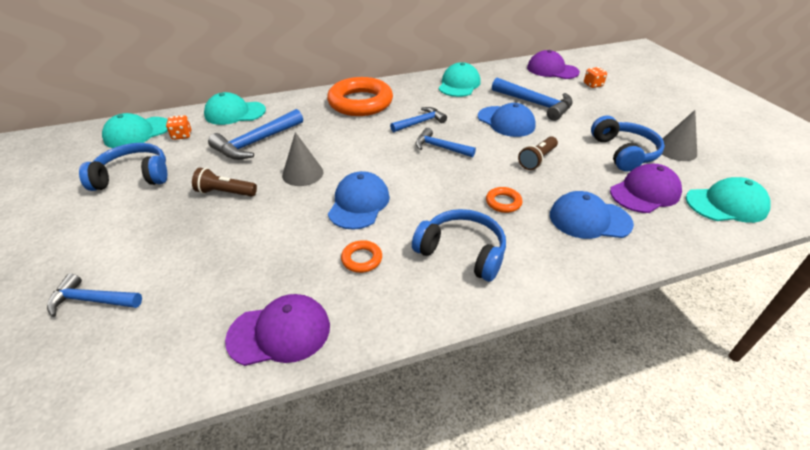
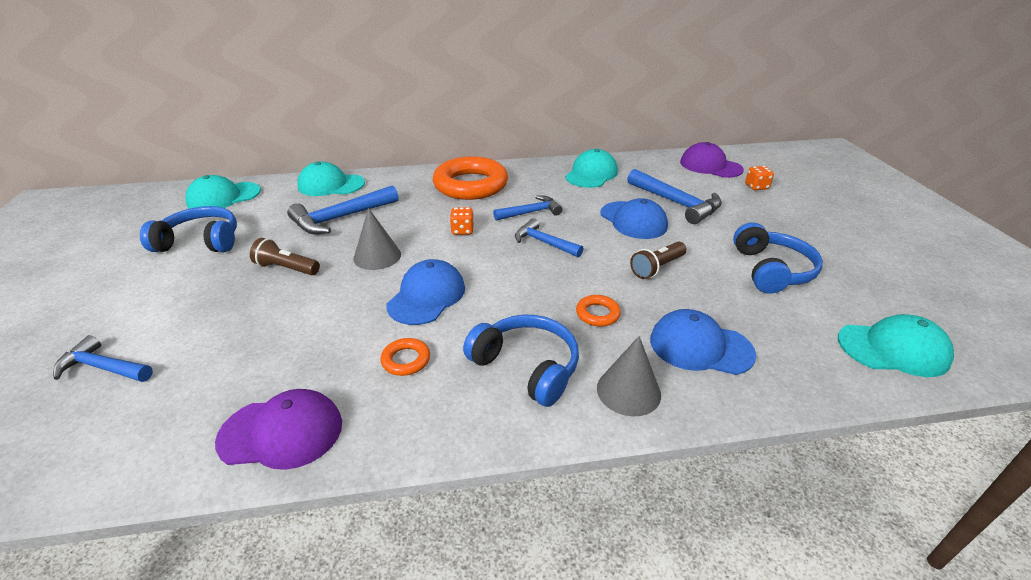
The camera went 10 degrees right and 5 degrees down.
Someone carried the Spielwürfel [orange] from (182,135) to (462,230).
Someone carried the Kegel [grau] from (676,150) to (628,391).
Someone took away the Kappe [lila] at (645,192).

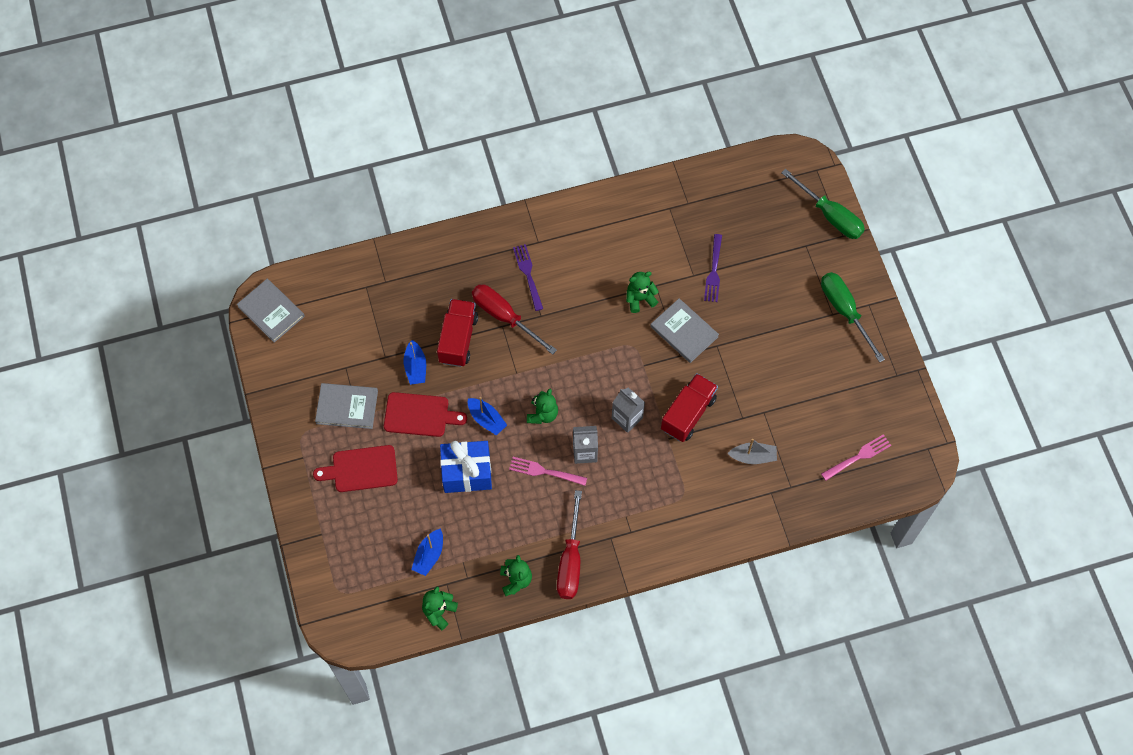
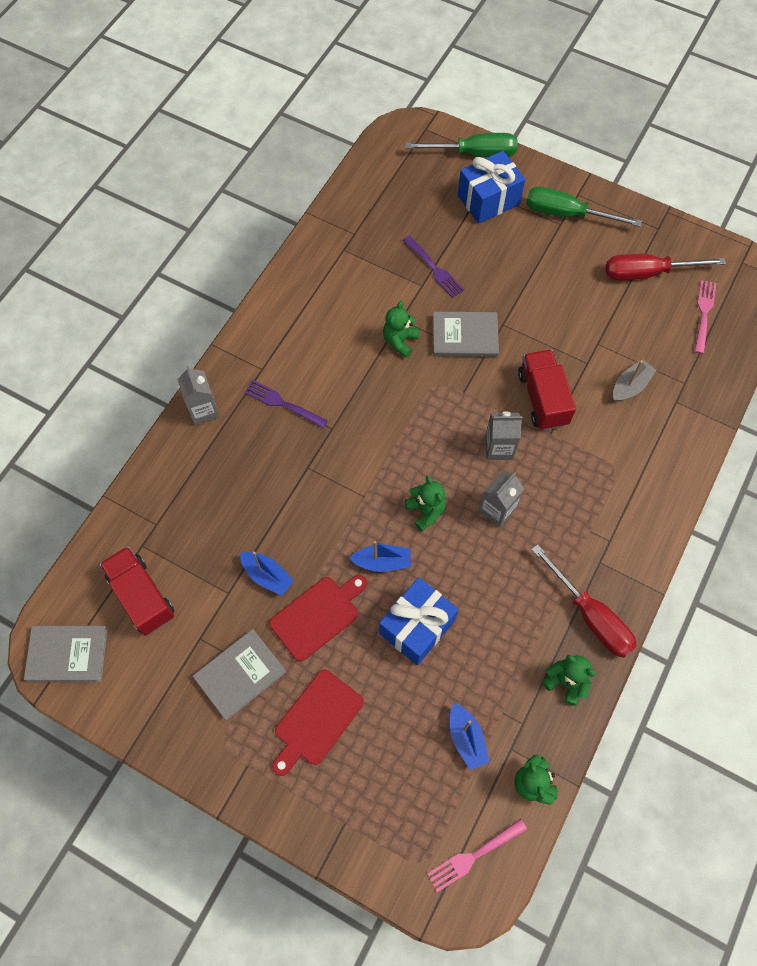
The camera went 45 degrees left and 0 degrees up.
Someone carried the Lastwagen [rot] from (458,339) to (142,596).
Someone put down the Getränkekarton [grau] at (203,410).
Someone carried the Gabel [rosa] from (545,471) to (474,855).
Someone put down the Geschenk [blau] at (488,200).
Someone carried the Schraubenzieher [rot] from (504,317) to (647,273).

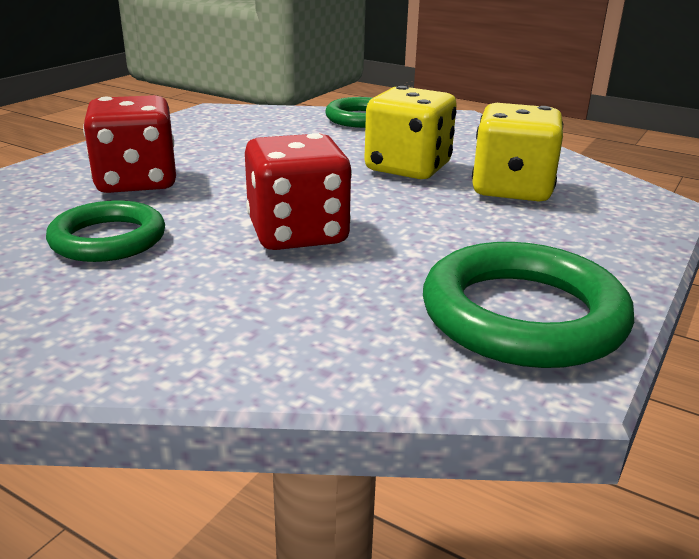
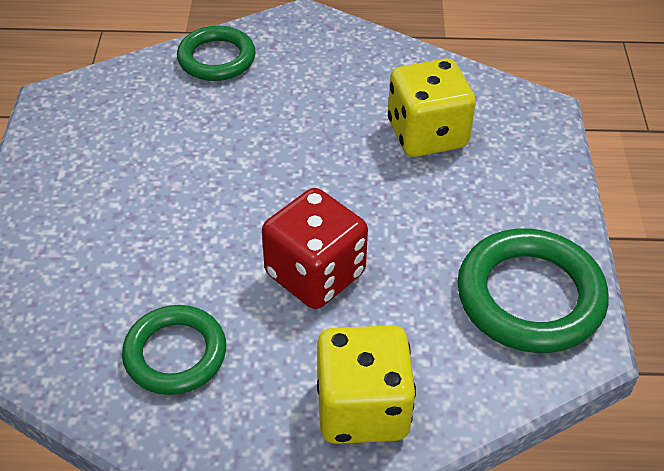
The camera went 30 degrees left and 20 degrees up.
Someone carried the Spielwürfel [gelb] from (408,168) to (362,408).
Someone took away the Spielwürfel [rot] at (137,182).

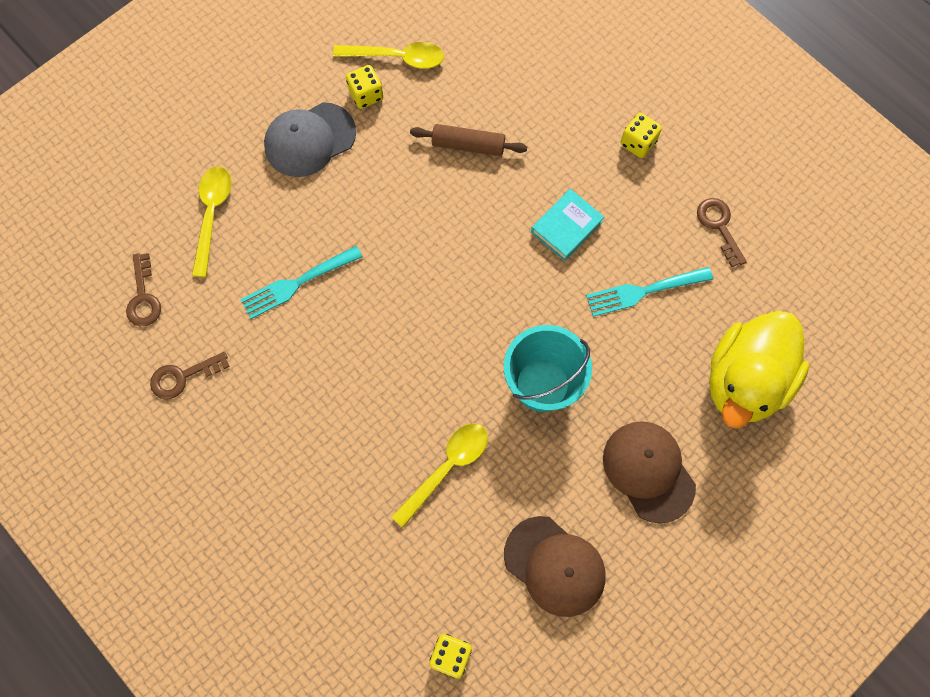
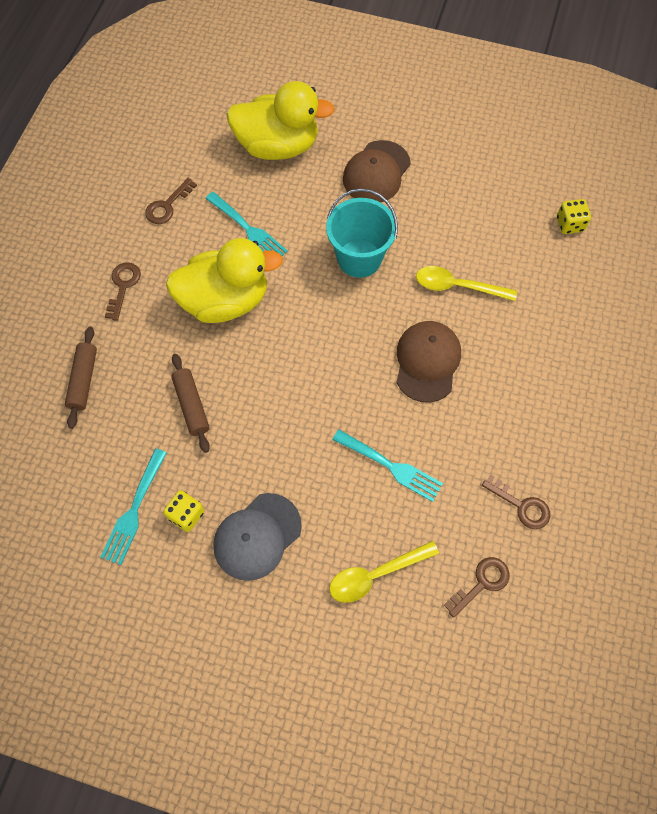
The camera went 120 degrees left and 5 degrees down.
Someone put down the Nudelholz [braun] at (84,380).
Someone swapped the Löffel [gelb] at (397,58) for the Gabel [türkis] at (134,510).
Someone swapped the Spielwürfel [gelb] at (638,143) for the Schlüssel [braun] at (123,286).
Someone swapped the Buch [türkis] at (566,227) for the Ente [gelb] at (225,300).
Someone rotated the Kappe [grau] at (309,140) by 105 degrees clockwise.
Someone carried the Kappe [braun] from (554,566) to (427,362).

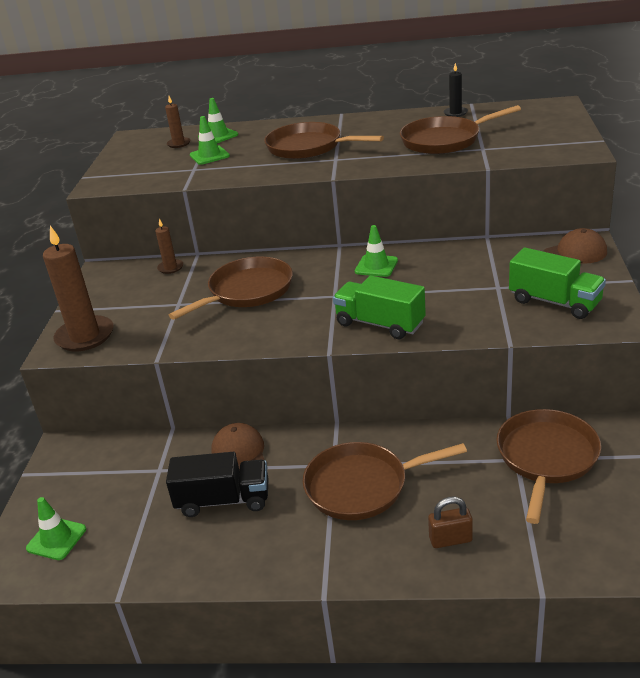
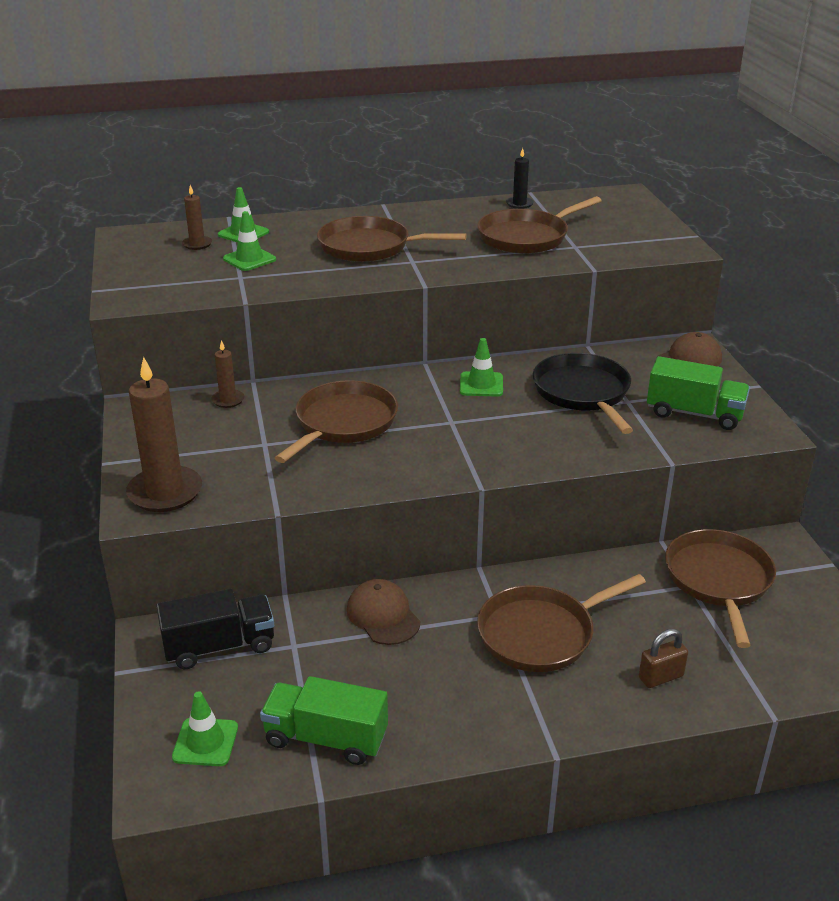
The camera went 20 degrees left and 0 degrees up.
Someone carried the Lastwagen [schwarz] from (223,500) to (219,646).
Someone carried the Lastwagen [grün] from (380,324) to (326,738).
Someone put down the Pfanne [schwarz] at (583,393).

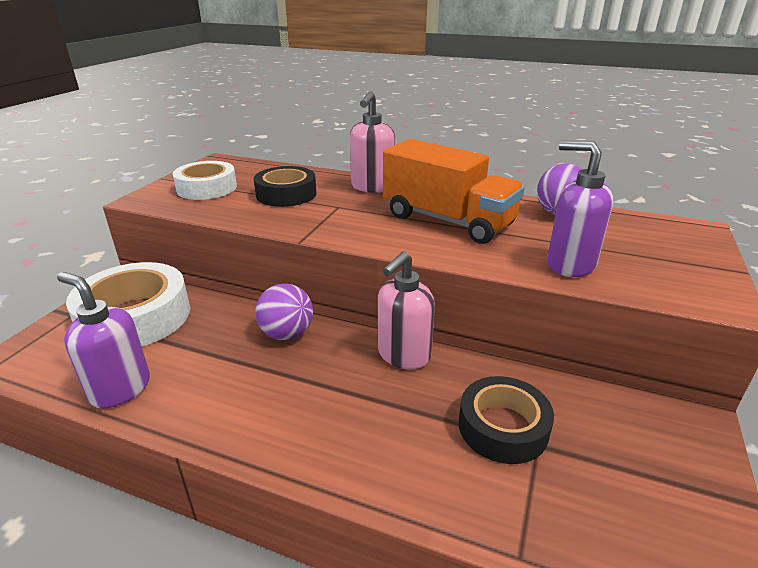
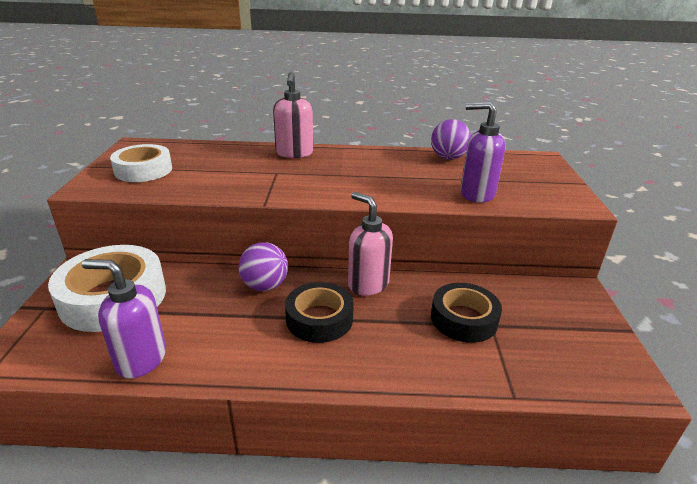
The camera went 20 degrees left and 0 degrees up.
Someone carried the Klebeband [schwarz] from (286,194) to (319,319).
Someone rotated the Seifenspender [rosa] at (403,355) by 120 degrees clockwise.
Someone took away the Lastwagen [orange] at (448,220).

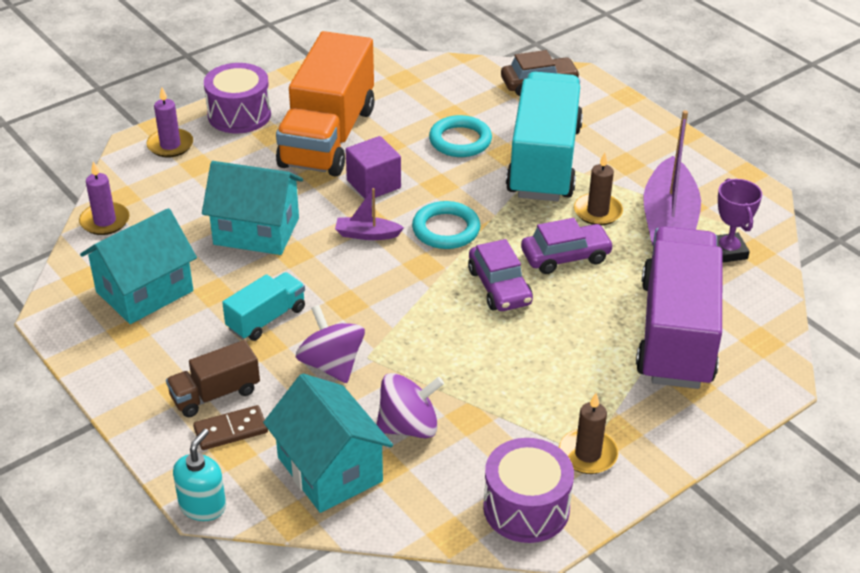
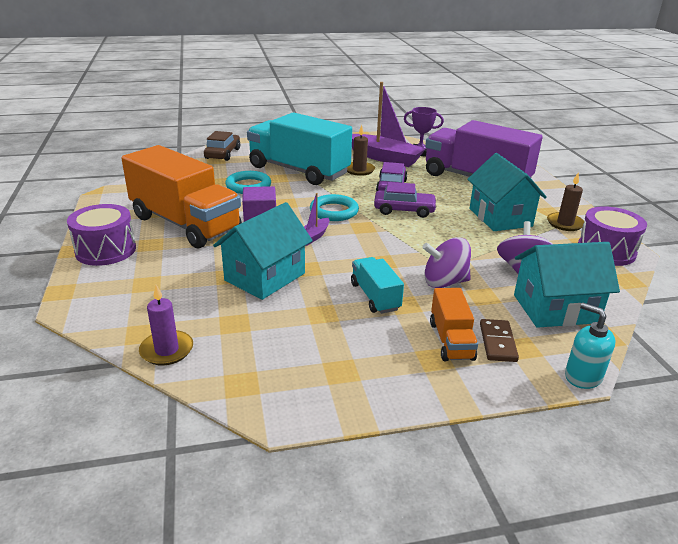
The camera went 65 degrees left and 10 degrees down.
Someone repainted the Lastwagen [braun] at (215,394), which became the Lastwagen [orange] at (451,340).
Someone carried the Haus [türkis] from (144,291) to (500,217).
Someone took away the Kerze [lila] at (170,145).

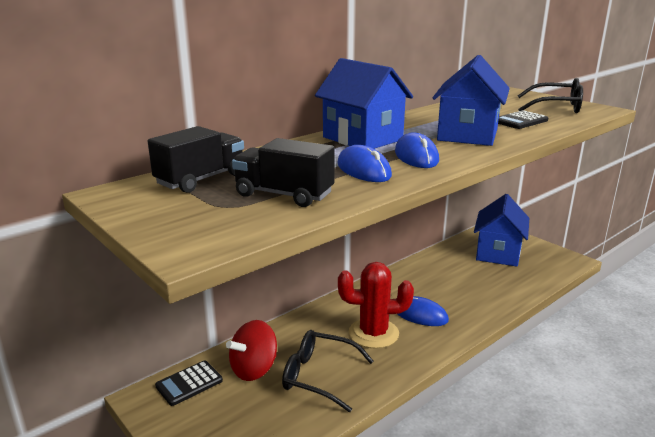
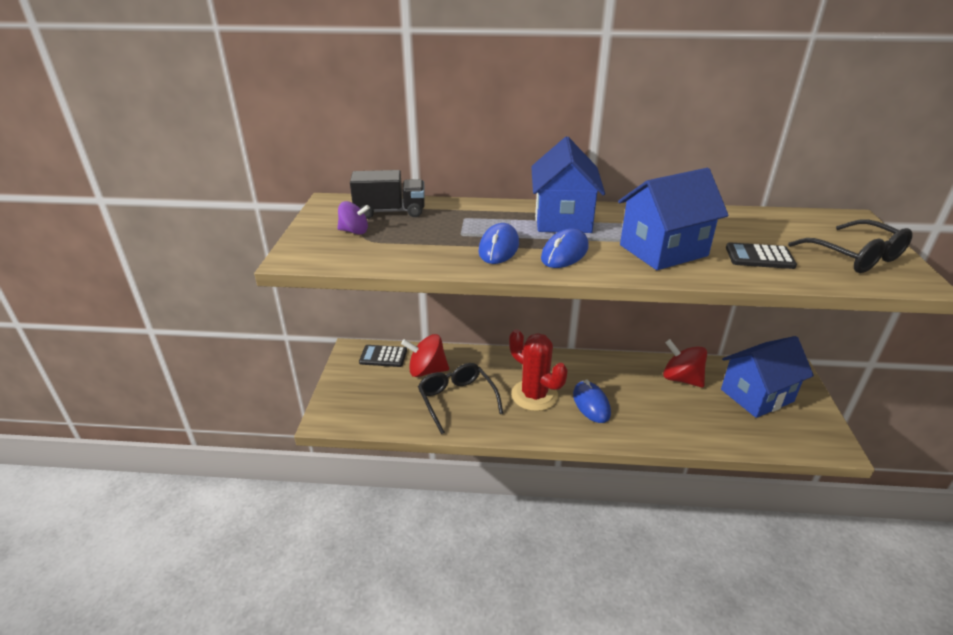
The camera went 45 degrees right and 10 degrees up.
Someone put down the Kreisel [lila] at (354,231).
Someone put down the Kreisel [rot] at (681,379).
Someone took away the Lastwagen [schwarz] at (284,195).

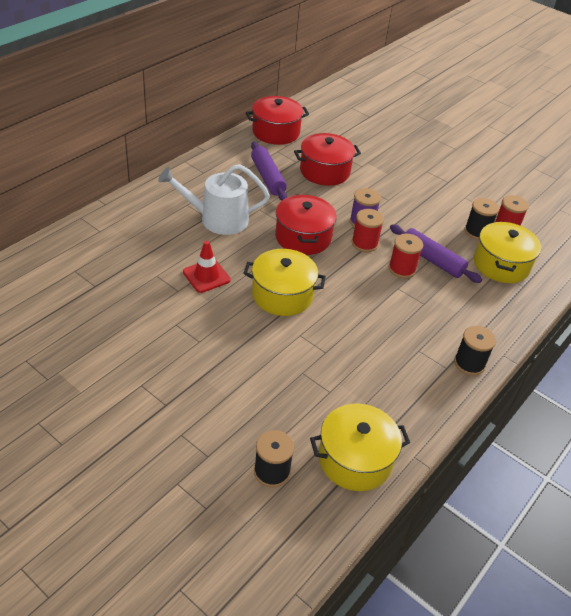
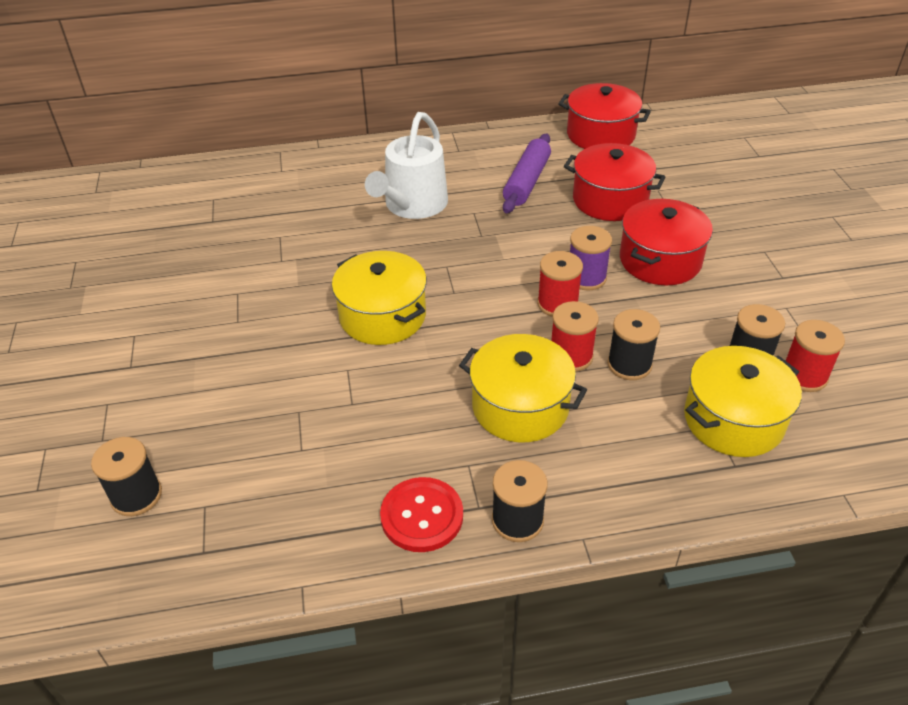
The camera went 45 degrees right and 0 degrees up.
Someone rotated the Gießkanne [weiß] at (218,219) by 105 degrees counterclockwise.
Someone put down the Knopf [rot] at (422,516).
Someone carried the Kochtopf [gelb] from (355,459) to (520,406).
Someone swapped the Nudelholz [lila] at (432,260) for the Garnrolle [schwarz] at (629,364).
Someone carried the Kochtopf [rot] from (303,237) to (660,260).
Someone took away the Leitkegel [rot] at (206,276).

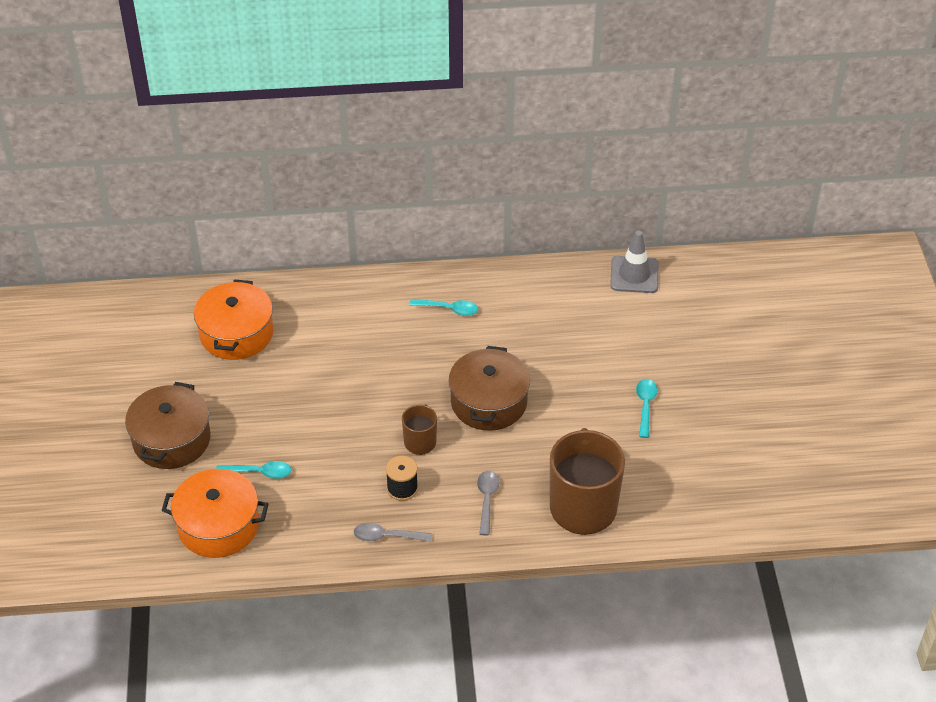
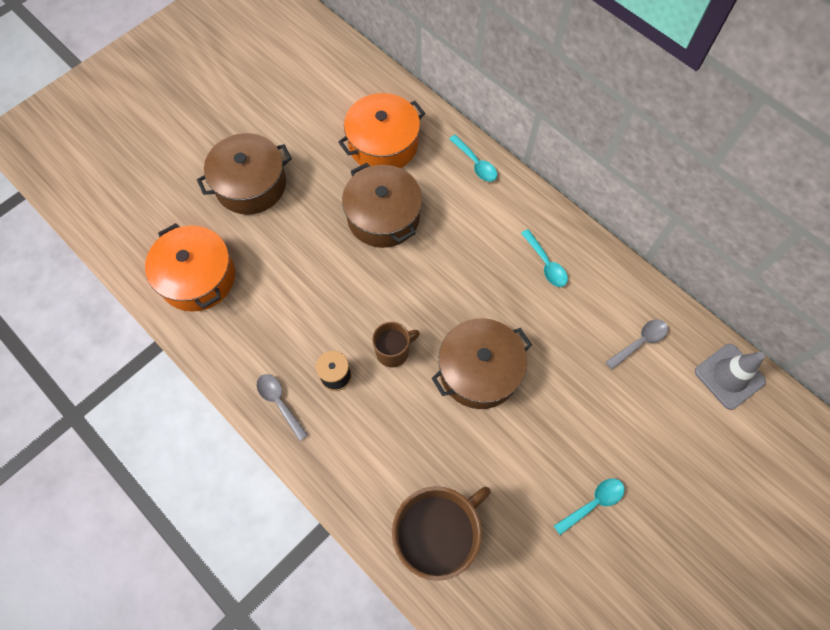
The camera went 50 degrees right and 20 degrees up.
Someone put down the Kochtopf [braun] at (383,216).
Someone carried the Löffel [türkis] from (259,472) to (475,163).
Someone carried the Löffel [grau] from (487,500) to (640,342).

